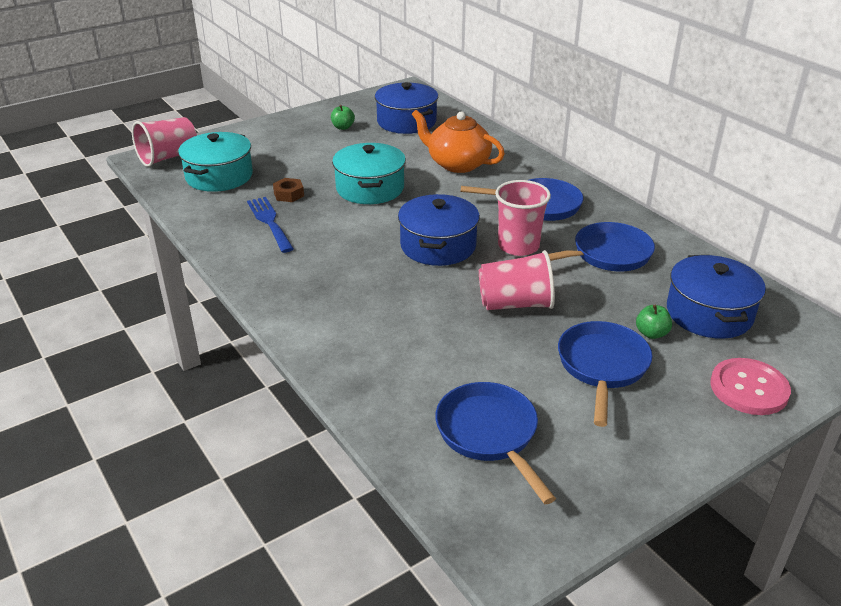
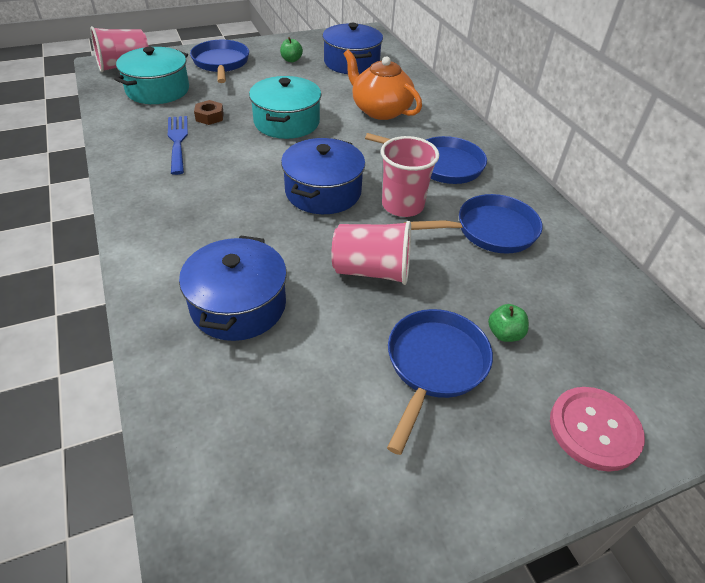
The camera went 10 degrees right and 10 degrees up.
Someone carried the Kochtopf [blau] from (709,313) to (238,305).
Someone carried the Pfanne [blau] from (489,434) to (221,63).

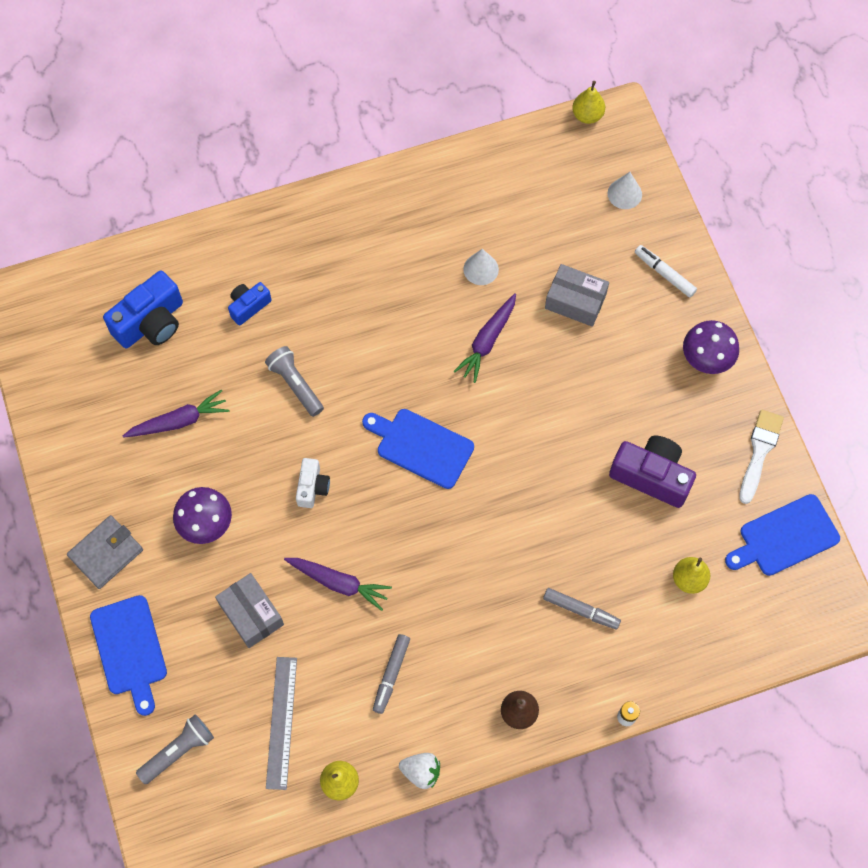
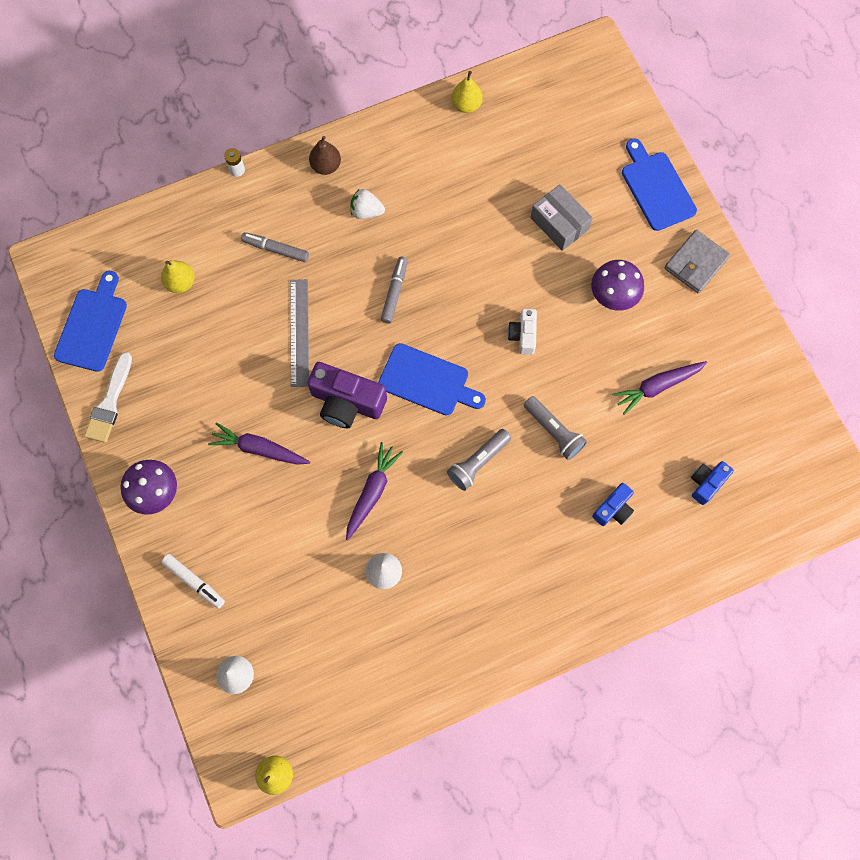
The camera went 175 degrees right and 5 degrees up.
Someone rotated the Schneidebrett [blau] at (785,537) by 45 degrees counterclockwise.
Someone carried the Karotte [lila] from (338,583) to (259,449).
Someone carried the Lineal [grau] from (281,722) to (299,332).
Someone carried the Kamera [lila] from (651,476) to (346,402).
Someone carried the Erdbeere [weiß] from (421,772) to (366,211).
Someone carried the Filzstift [grau] from (391,674) to (394,292).
Someone carried the Taschenlampe [grau] from (178,751) to (478,462).
Someone scaled the Kamera [blau] at (151,322) by 0.57.
Someone took away the Schachtel [grau] at (575,301).

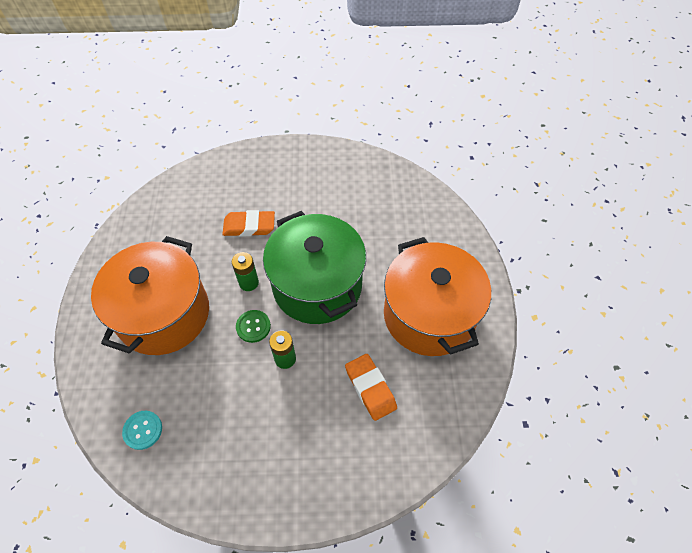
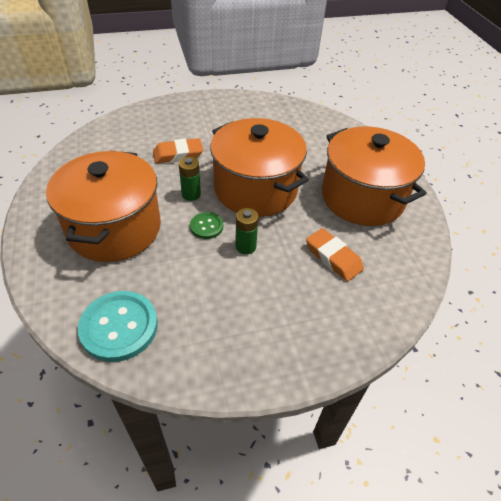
The camera went 15 degrees left and 10 degrees down.
Someone scaled the Knopf [türkis] at (143,430) by 1.89.
Someone repainted the Kochtopf [grün] at (317,285), which became the Kochtopf [orange] at (255,189).

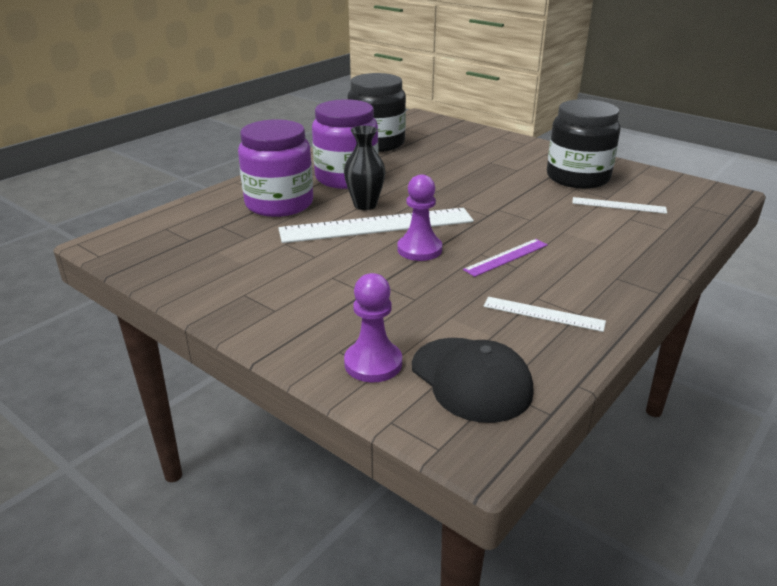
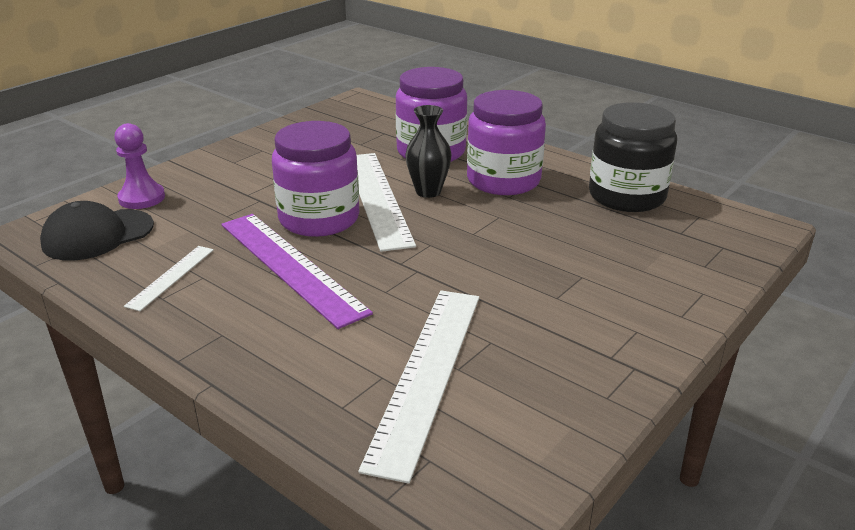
The camera went 90 degrees right and 0 degrees up.
Someone scaled the Lineal [lila] at (506,257) by 2.02.
Someone swapped the Bauer [lila] at (419,249) for the Einmachglas [lila] at (319,219).
Someone scaled the Lineal [weiß] at (618,205) by 2.02.
Someone took away the Einmachglas [schwarz] at (577,178).

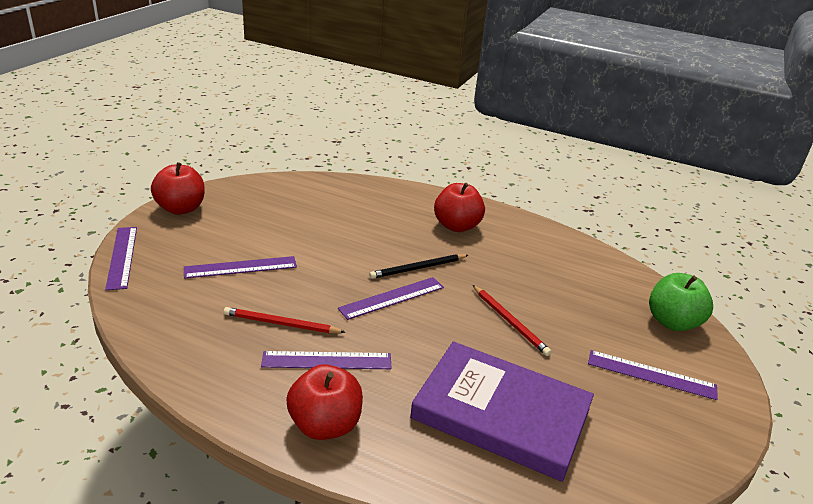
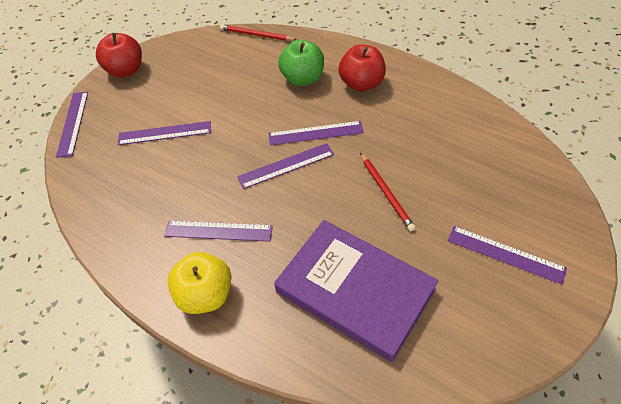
The camera went 15 degrees right and 20 degrees up.
Someone repainted the Apfel [rot] at (325,425), which became the Apfel [gelb] at (205,295).
Someone carried the Bleistift [rot] from (281,324) to (256,35).
Someone swapped the Bleistift [schwarz] at (418,268) for the Lineal [lila] at (315,133).
Someone carried the Apfel [grün] from (672,322) to (303,79).

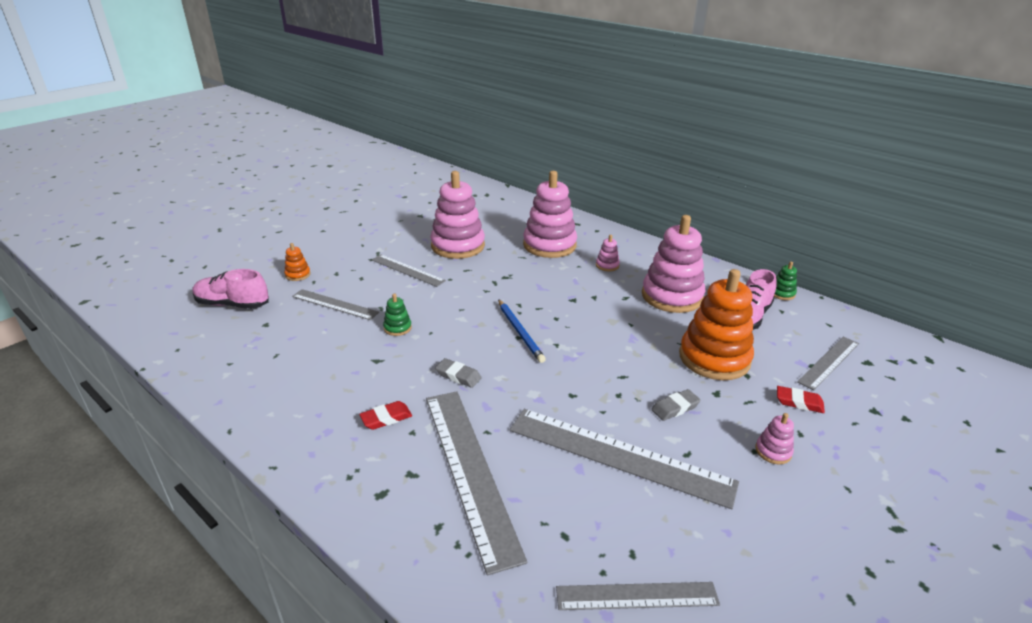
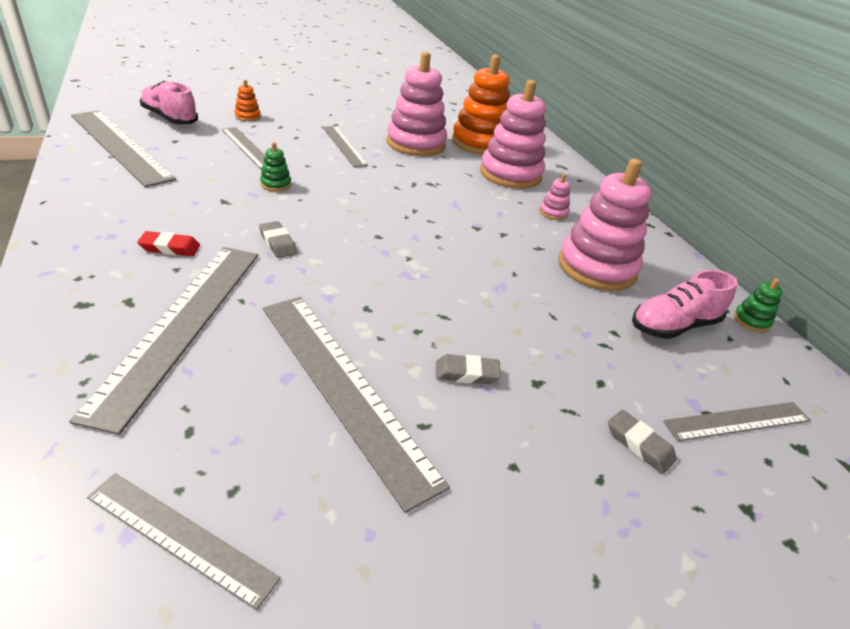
The camera went 25 degrees right and 5 degrees up.
Someone put down the Lineal [grau] at (120,146).
Someone carried the Stapelspielzeug [orange] from (714,358) to (479,143).
Someone repainted the Radiergummi [rot] at (799,402), which became the Radiergummi [grau] at (639,444).
Someone took away the Bleistift [blau] at (520,332).
Someone took away the Stapelspielzeug [rosa] at (773,451).

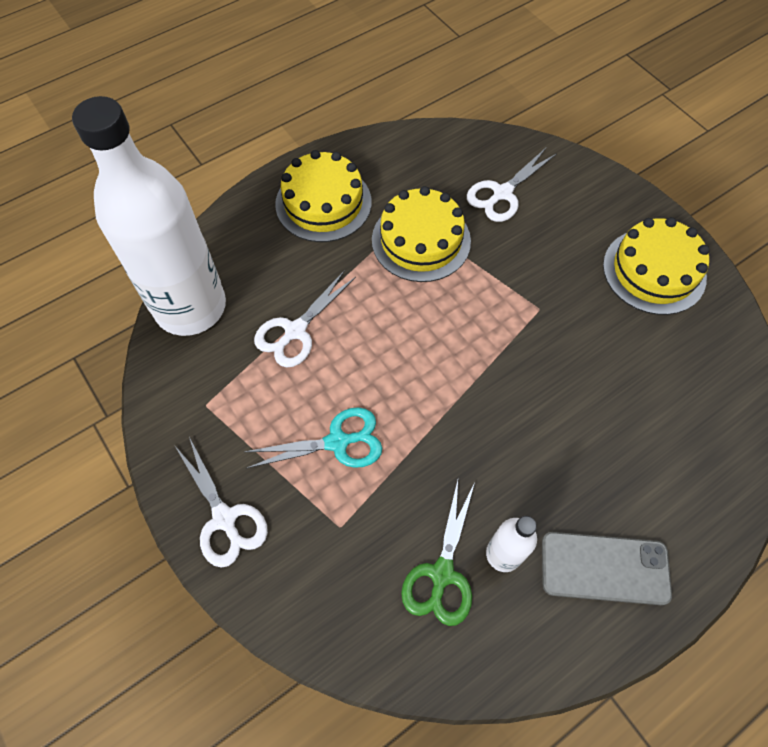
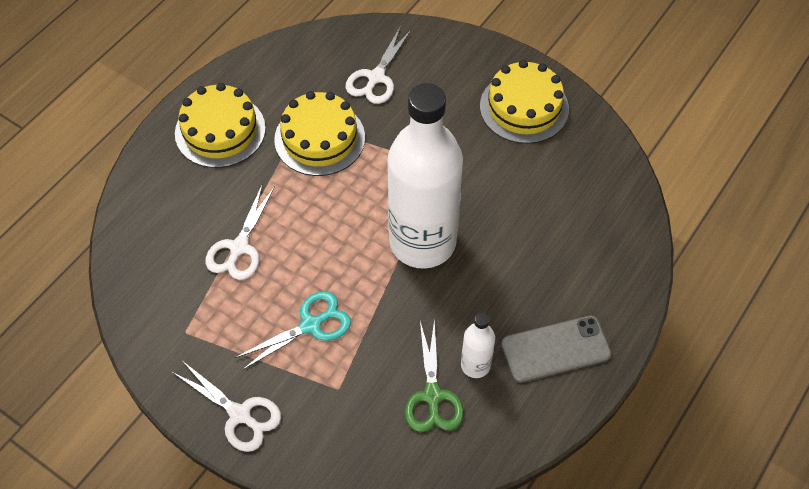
The camera went 20 degrees left and 5 degrees down.
Someone carried the Flasche [weiß] from (190,307) to (422,242).

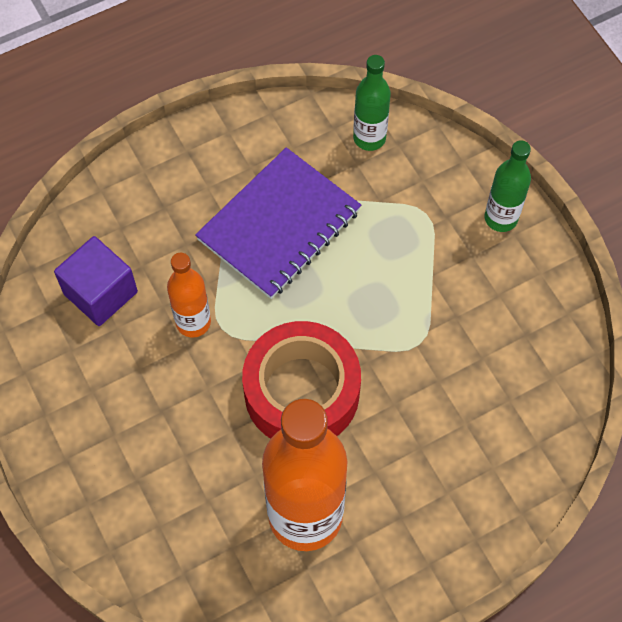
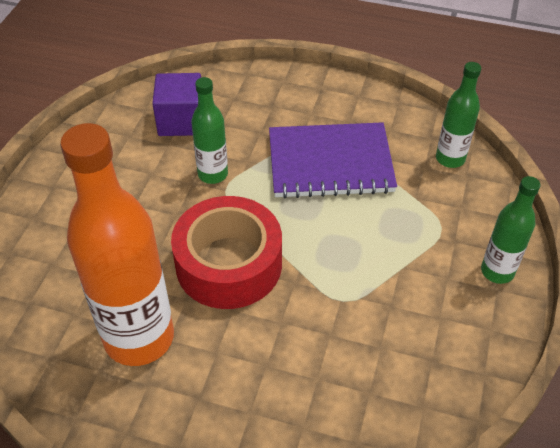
The camera went 45 degrees right and 15 degrees down.
Someone repainted the Flasche [orange] at (193,322), which became the Flasche [grün] at (213,174).

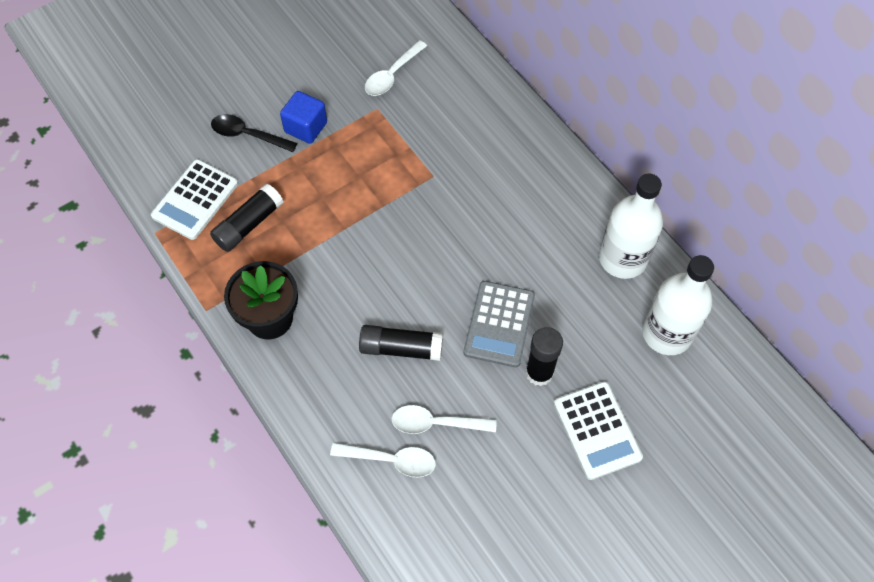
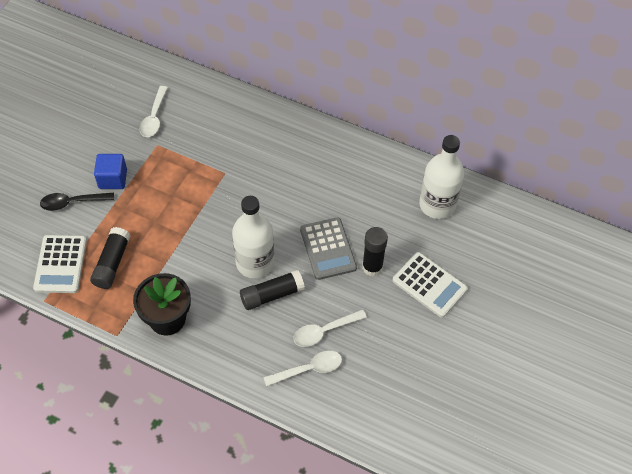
The camera went 30 degrees left and 5 degrees down.
Someone carried the Flasche [weiß] from (622,258) to (255,263).

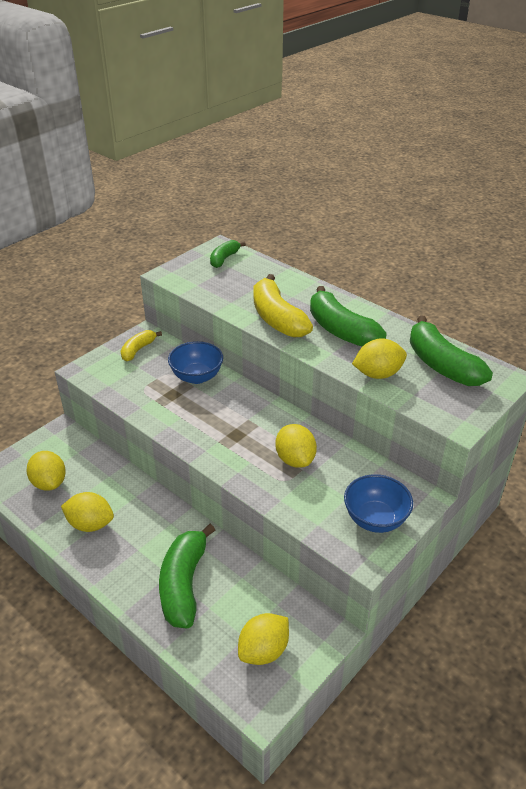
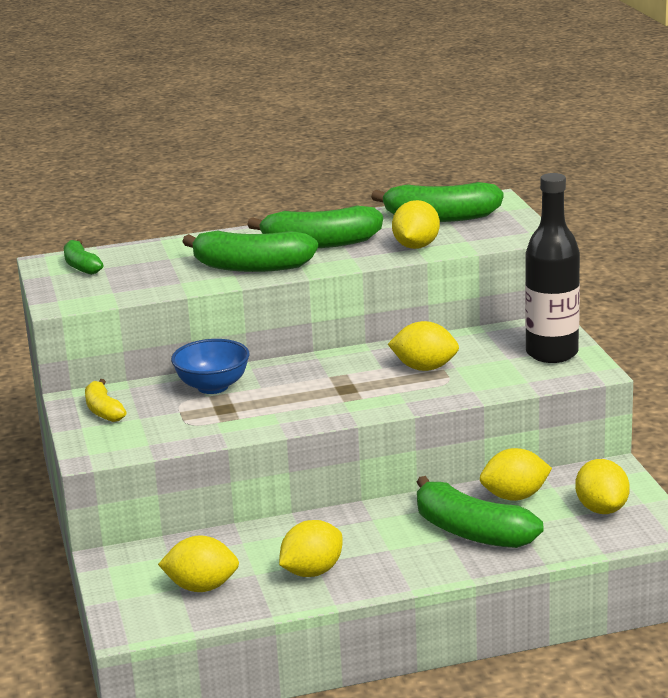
The camera went 55 degrees left and 15 degrees down.
Someone repainted the Banane [gelb] at (277,318), which became the Banane [grün] at (251,267).
Someone put down the Zitrone [gelb] at (515,496).
Someone swapped the Schüssel [blau] at (375,519) for the Flasche [schwarz] at (551,353).

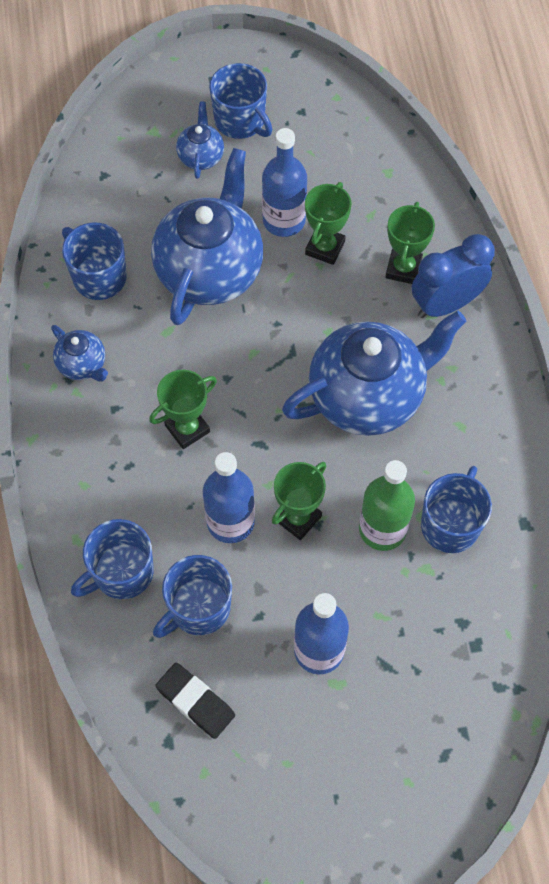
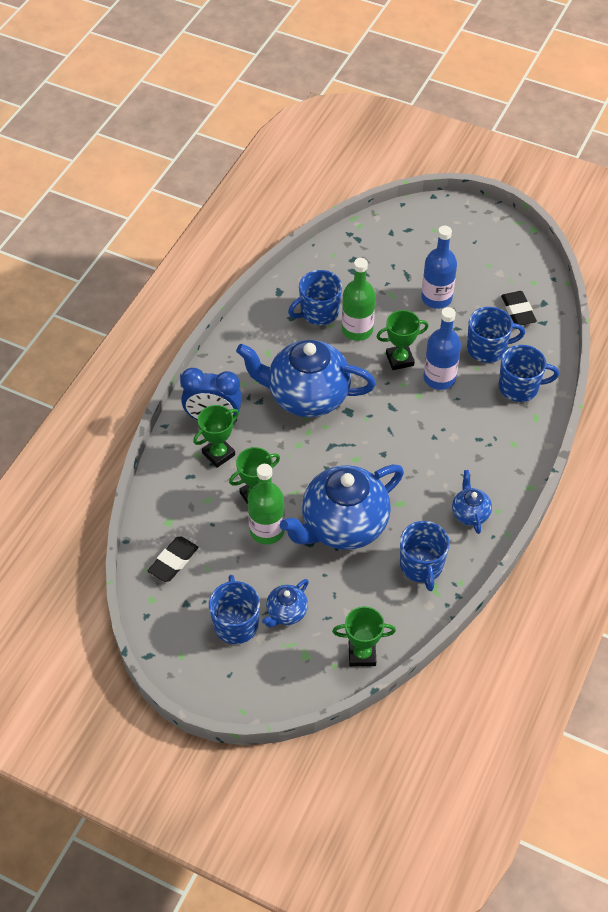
The camera went 145 degrees left and 10 degrees down.
Someone put down the Radiergummi [schwarz] at (173,561).
Someone repainted the Flasche [blau] at (284,220), which became the Flasche [grün] at (267,530).
Someone carried the Pokal [grün] from (187,428) to (362,654).

